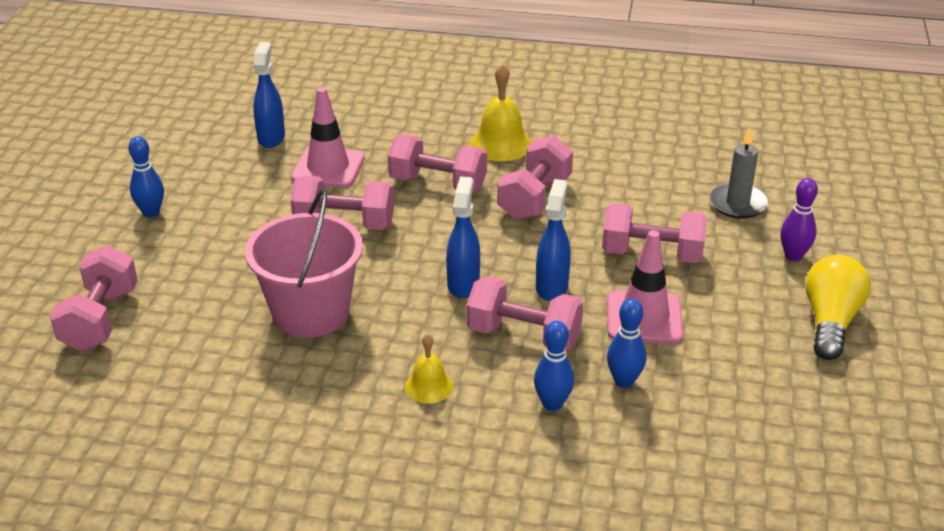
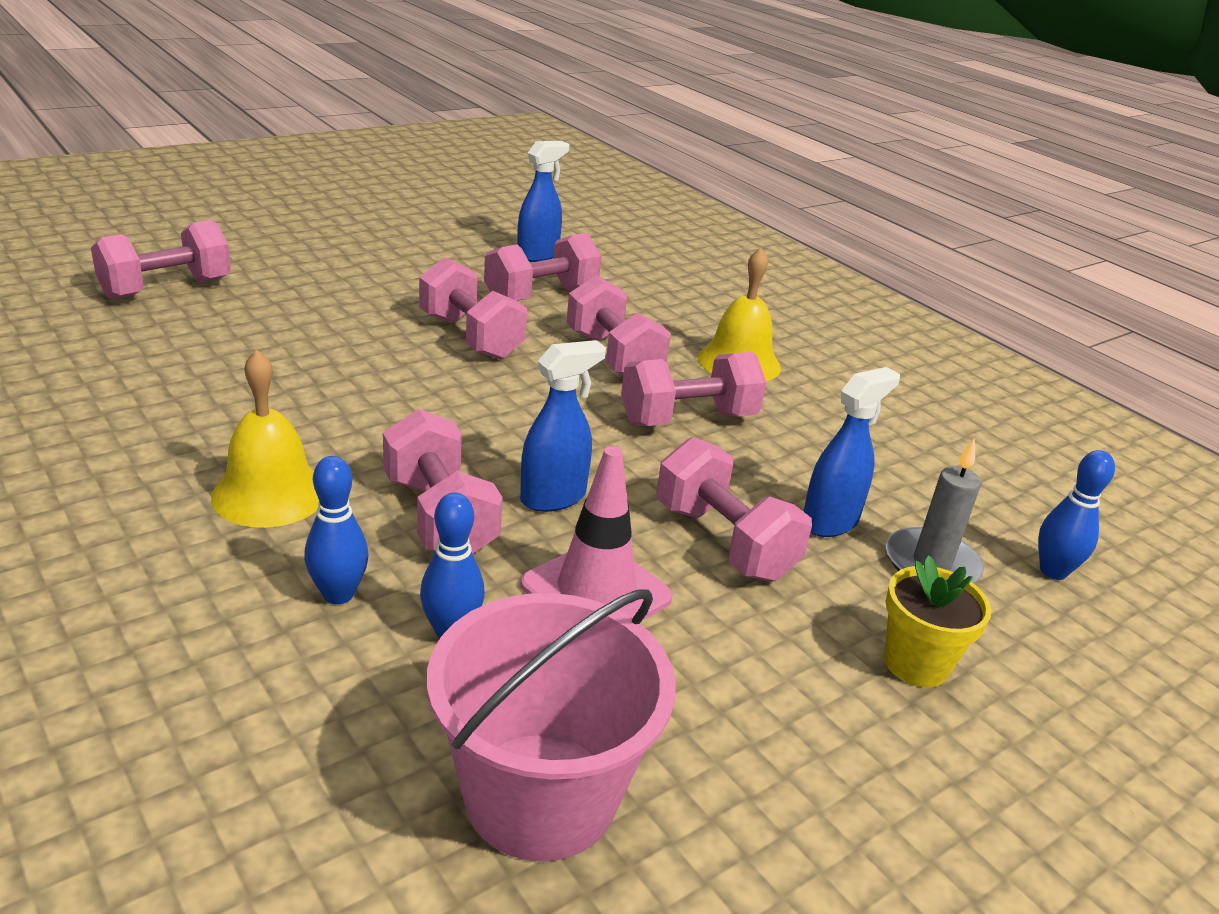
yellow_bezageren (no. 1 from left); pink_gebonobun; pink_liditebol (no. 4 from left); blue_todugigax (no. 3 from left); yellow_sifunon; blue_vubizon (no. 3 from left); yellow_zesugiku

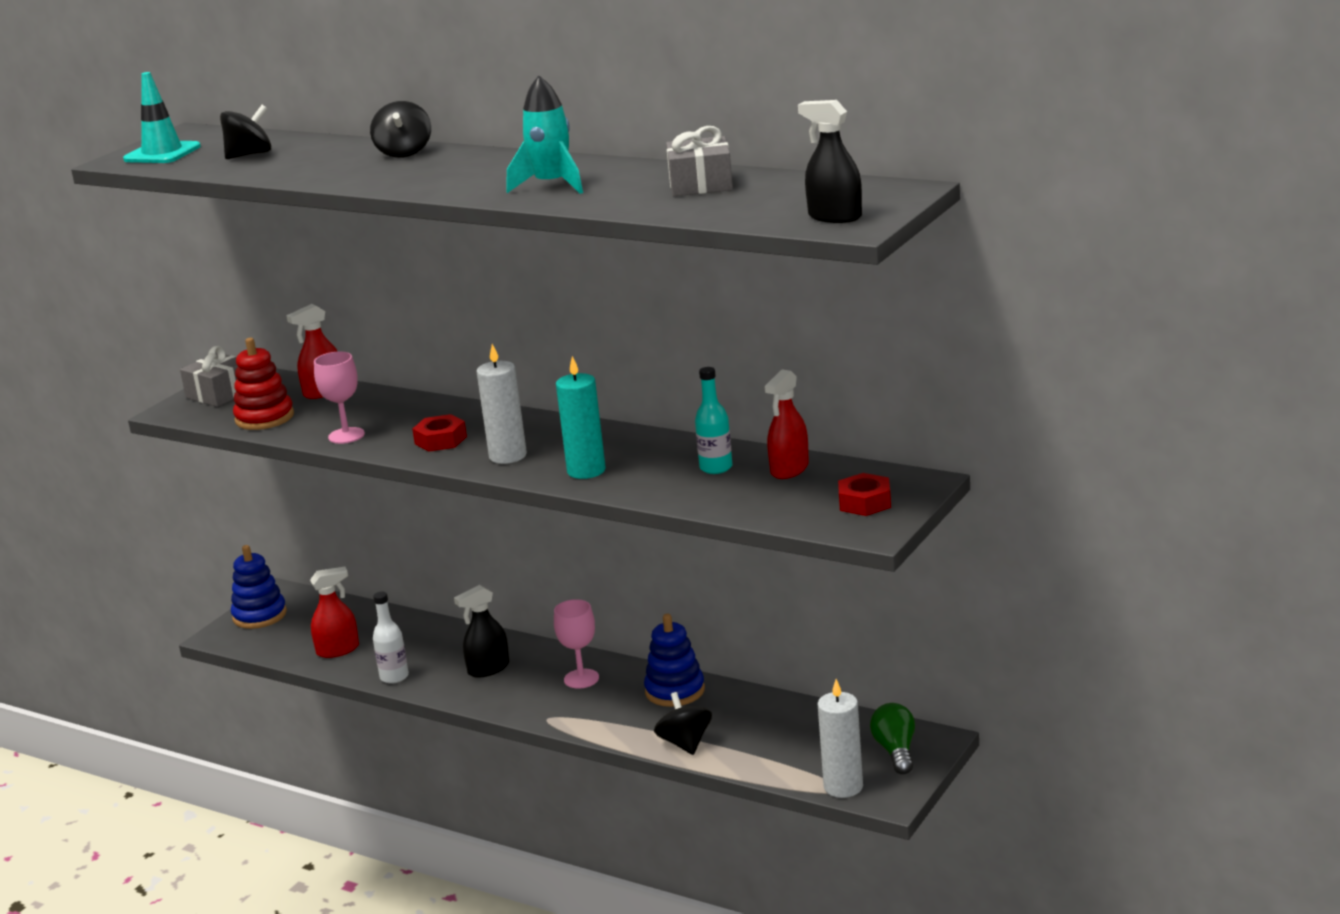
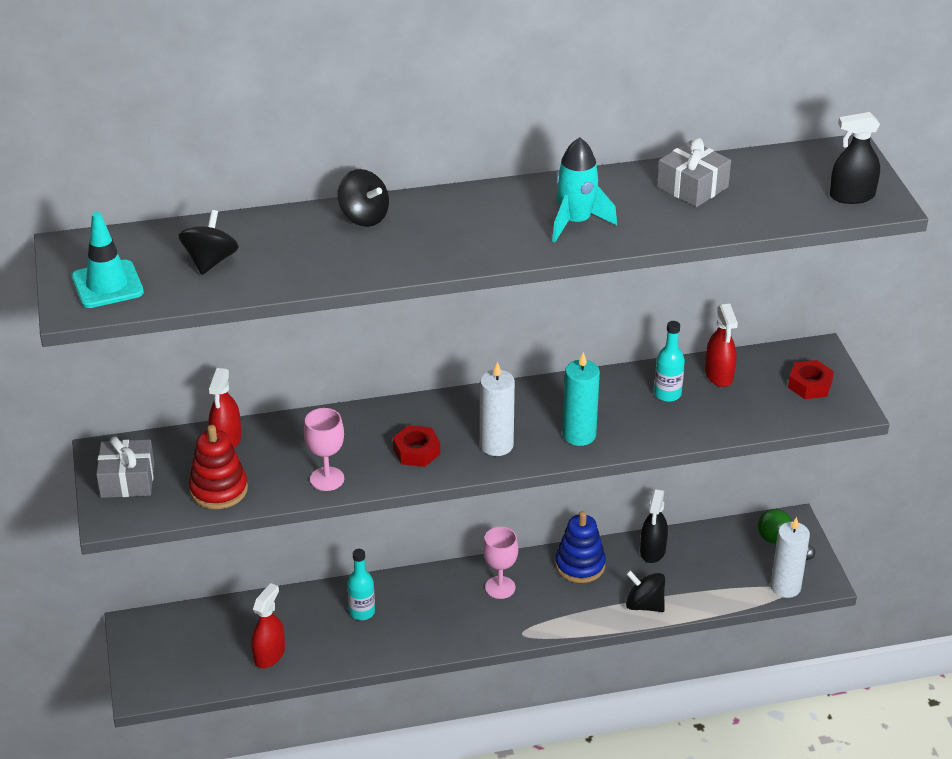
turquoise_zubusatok (no. 1 from left); black_todugigax (no. 1 from left); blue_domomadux (no. 1 from left in the first image); white_zubusatok

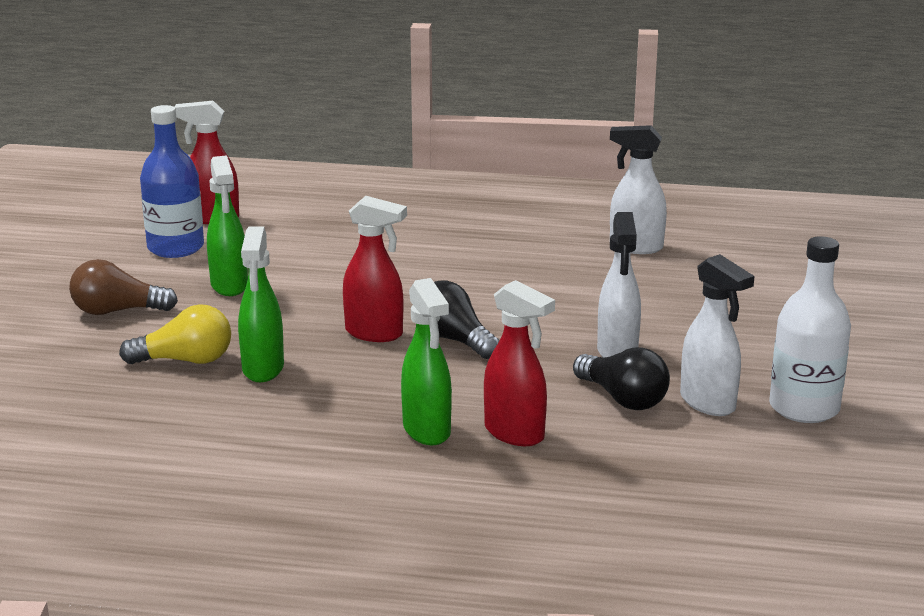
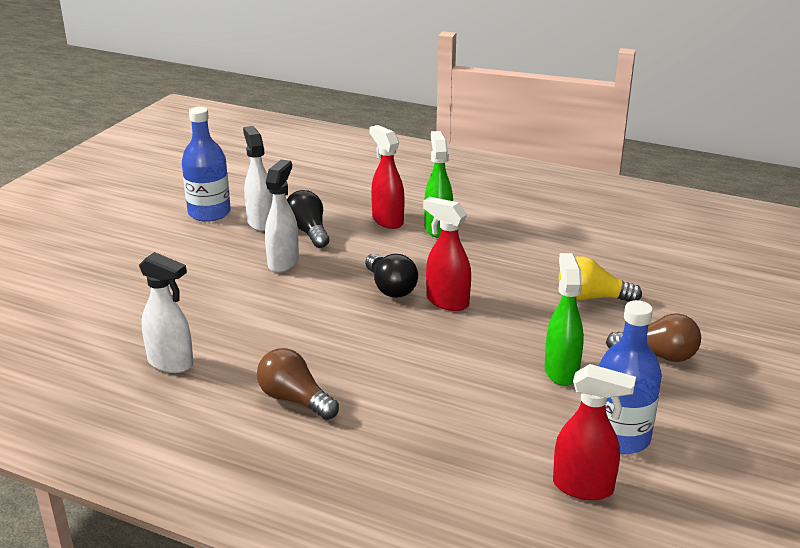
blue_zubusatok (no. 1 from left); brown_zesugiku (no. 1 from left); green_todugigax (no. 2 from left in the first image)

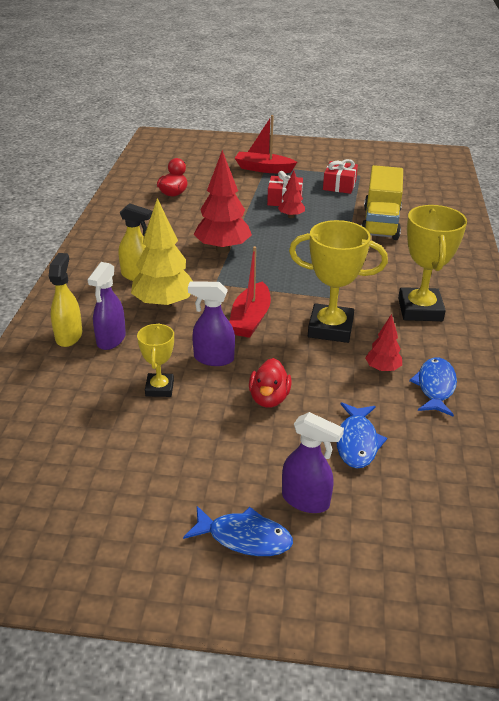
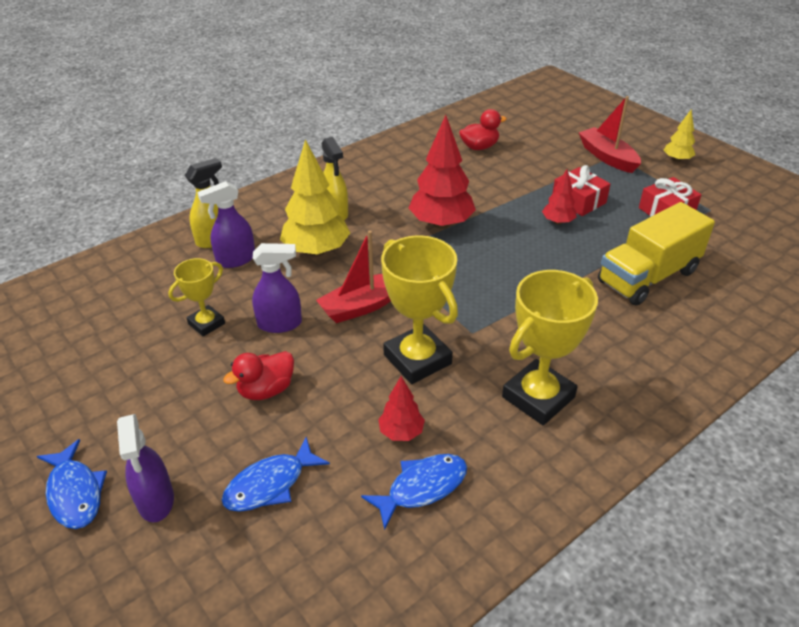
purple_todugigax (no. 3 from left); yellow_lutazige (no. 2 from left)

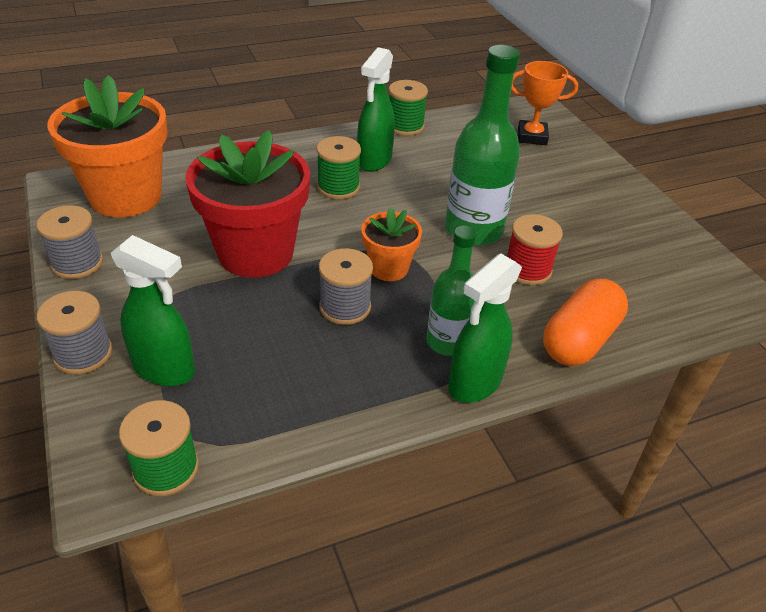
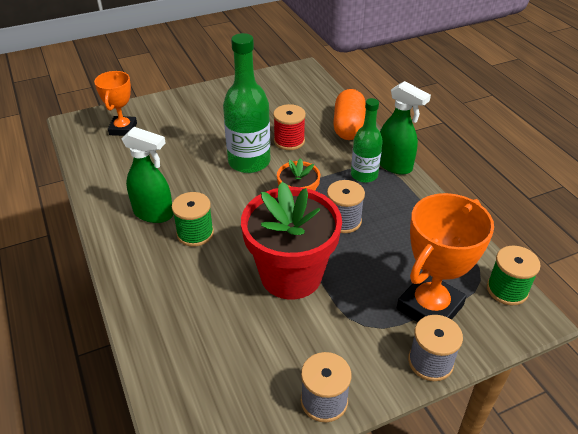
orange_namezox; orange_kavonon (no. 2 from left); orange_sifunon (no. 1 from left in the first image); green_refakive (no. 3 from left in the first image)

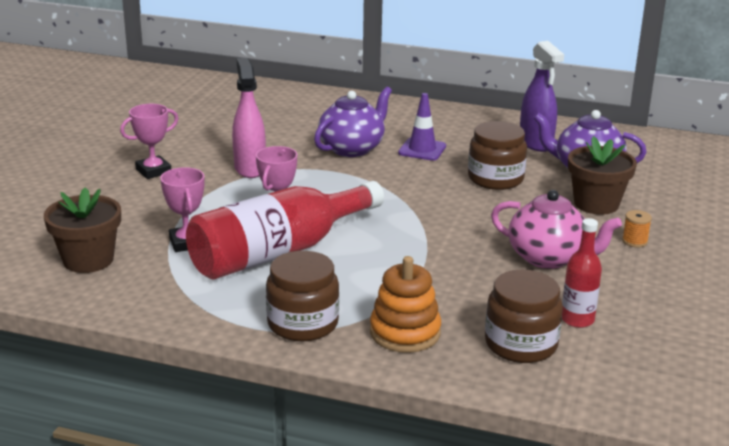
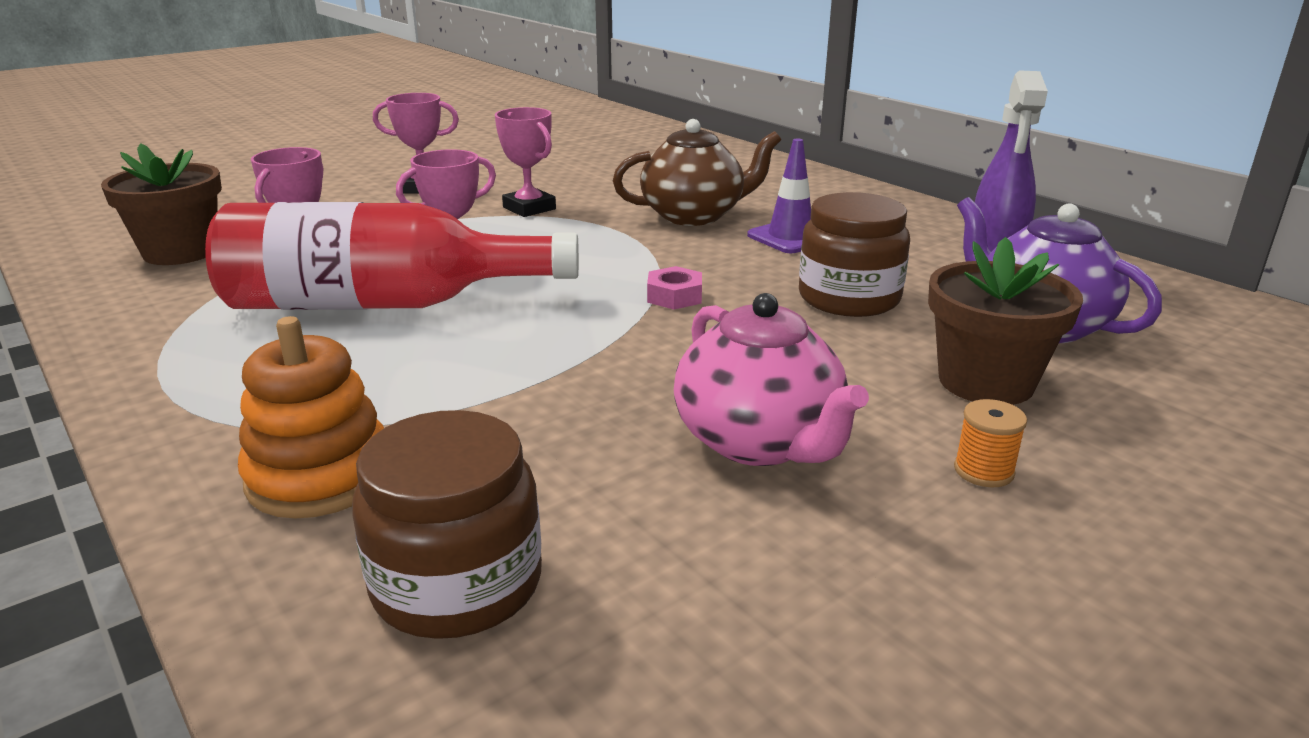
pink_kavonon (no. 4 from left); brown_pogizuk; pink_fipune; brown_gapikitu (no. 1 from left in the first image); red_zubusatok (no. 2 from left in the first image)

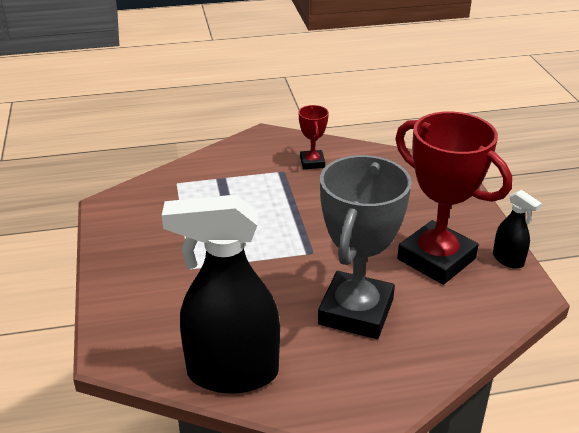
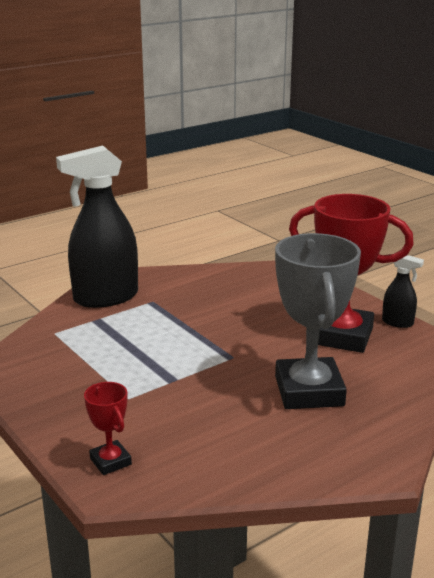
black_todugigax (no. 1 from left); red_kavonon (no. 1 from left)

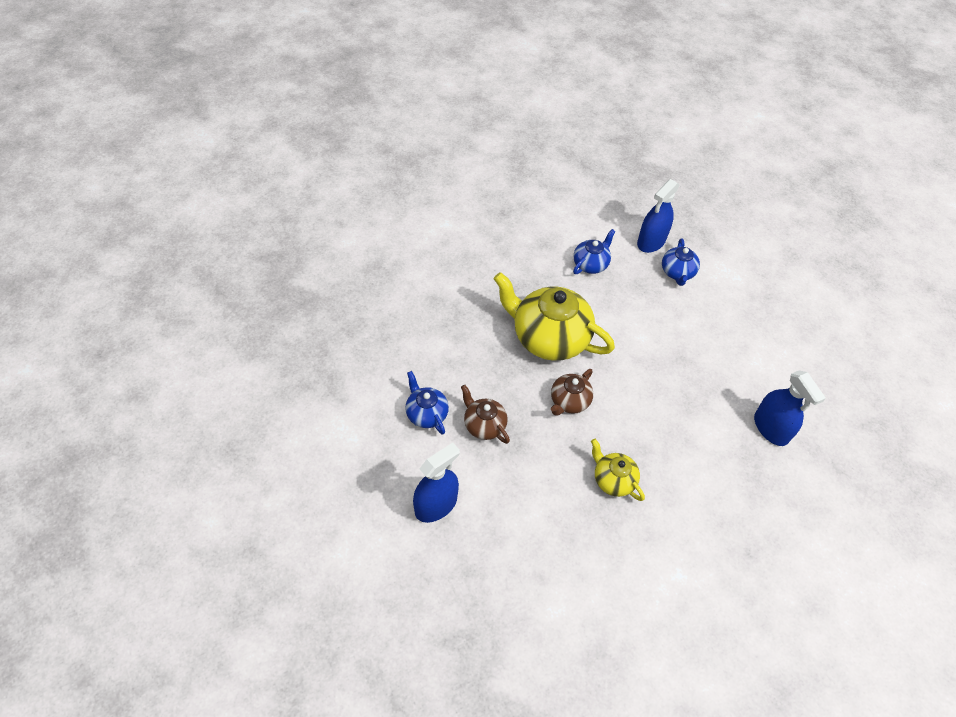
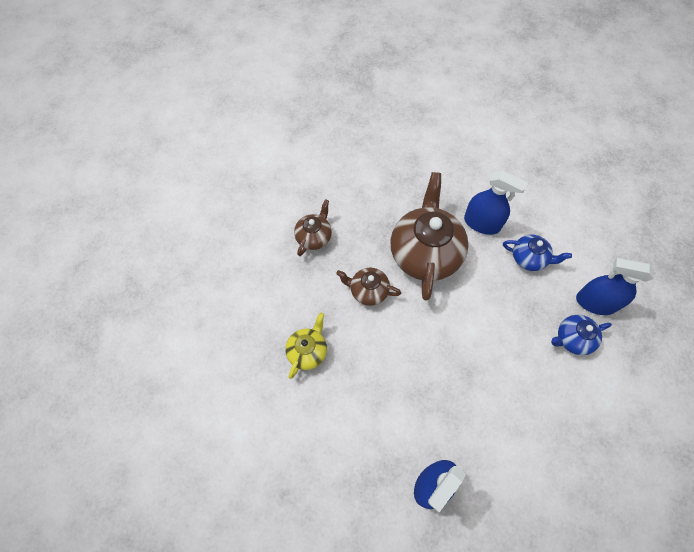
brown_pogizuk (no. 3 from left); blue_todugigax (no. 2 from left); blue_pogizuk (no. 1 from left in the first image)

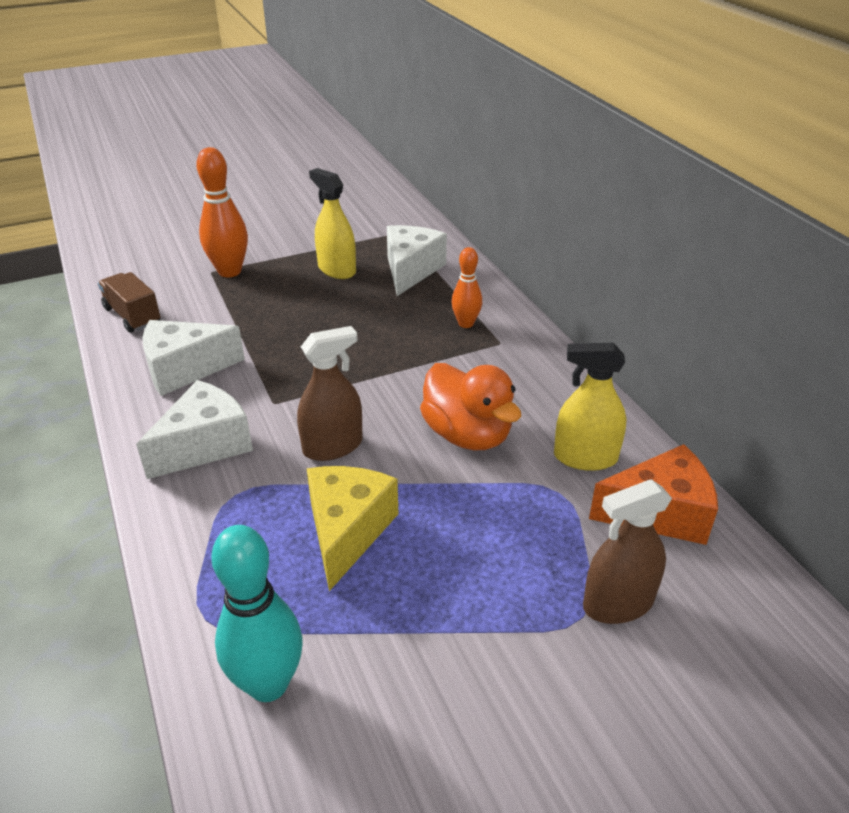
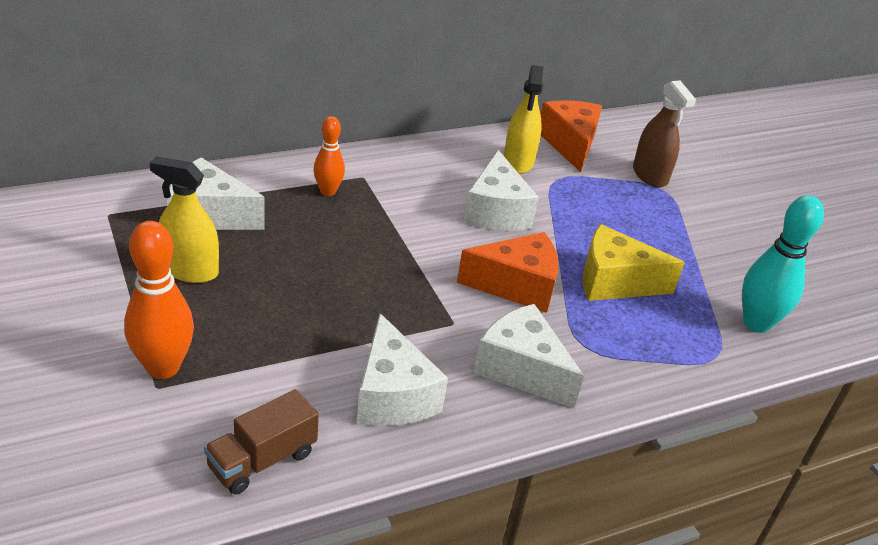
yellow_todugigax (no. 1 from left); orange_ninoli (no. 1 from left); white_ninoli (no. 3 from left)

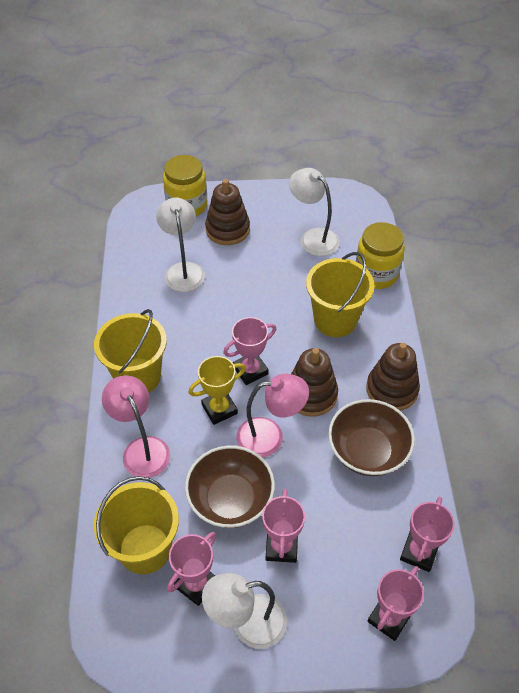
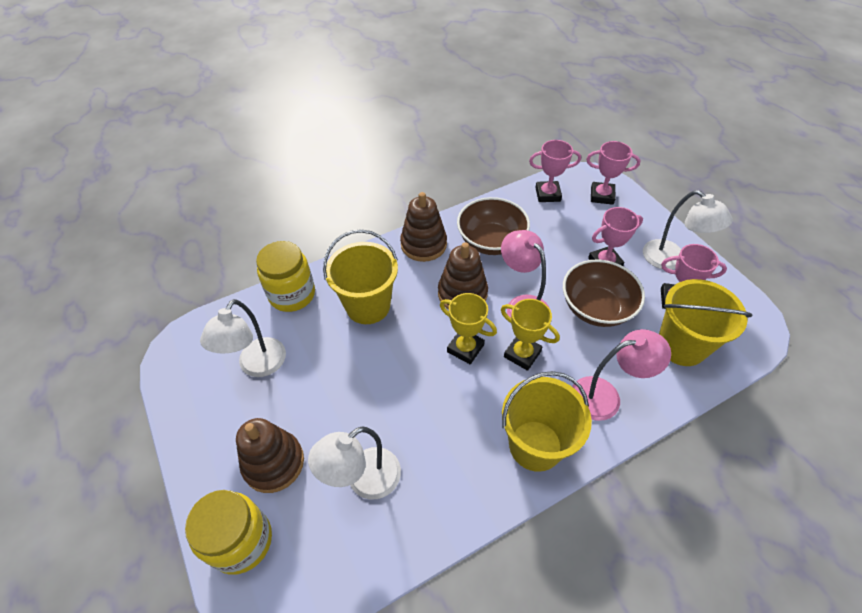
yellow_kavonon (no. 1 from left); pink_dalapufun (no. 2 from left)

